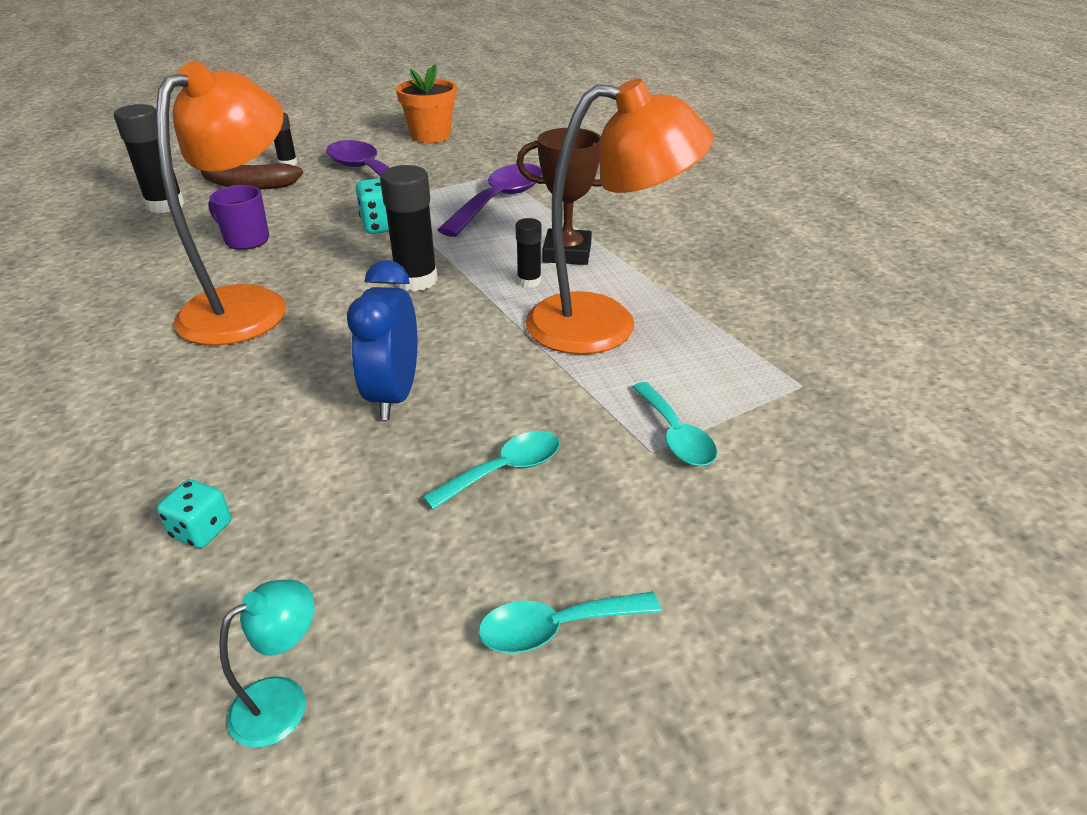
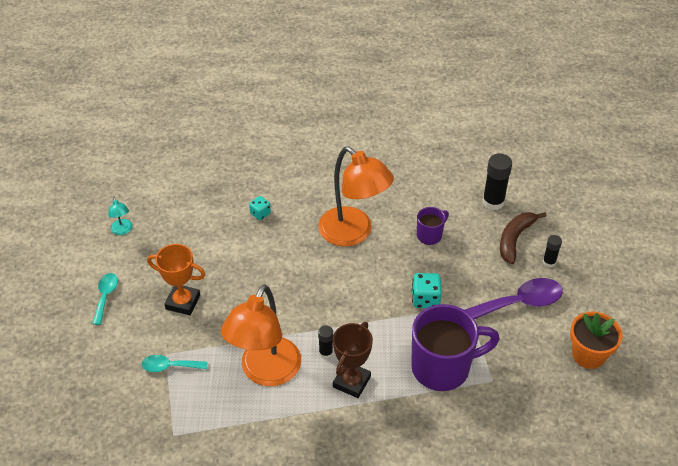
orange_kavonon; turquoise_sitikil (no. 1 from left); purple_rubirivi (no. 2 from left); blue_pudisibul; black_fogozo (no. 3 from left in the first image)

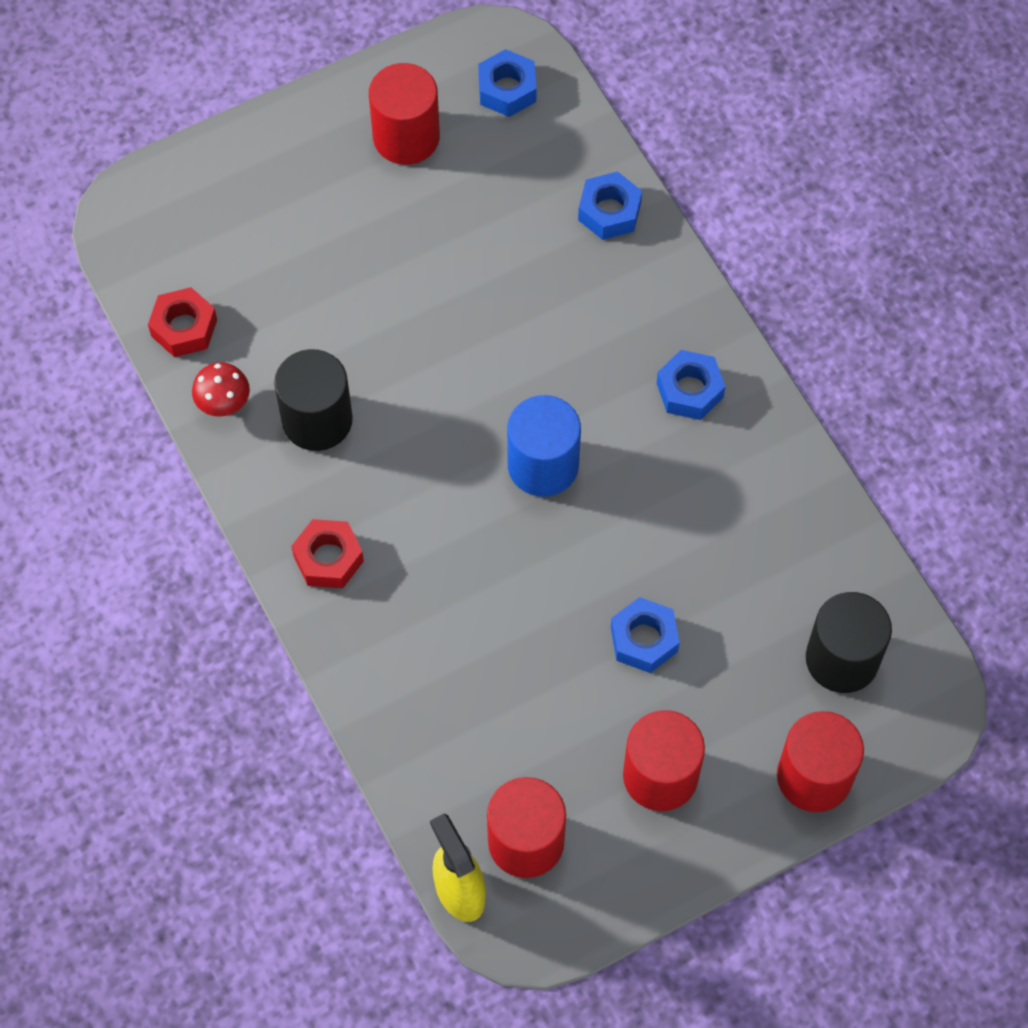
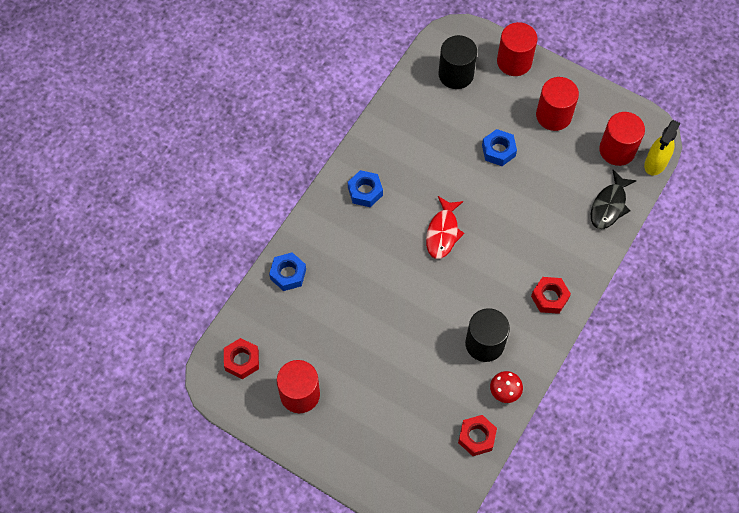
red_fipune (no. 1 from left); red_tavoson; black_tavoson

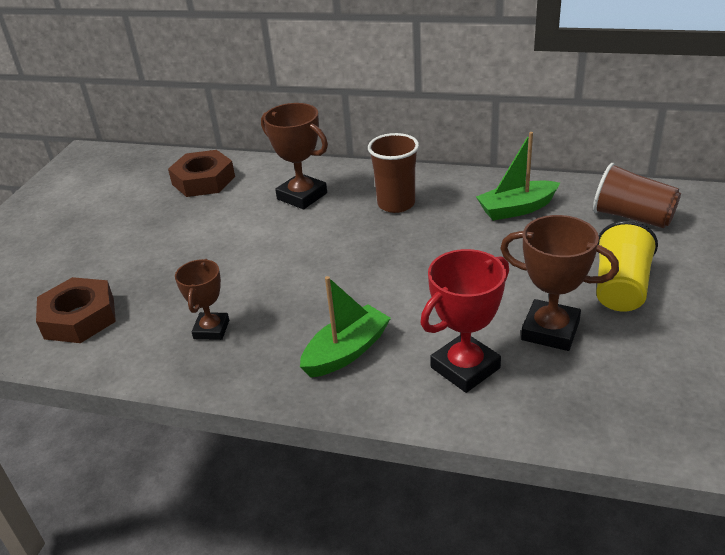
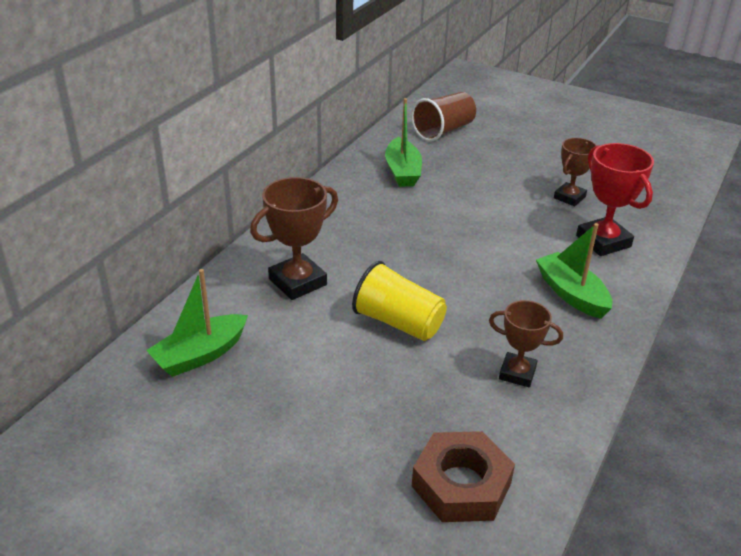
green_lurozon (no. 1 from left); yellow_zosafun; brown_kavonon (no. 3 from left); brown_zosafun (no. 1 from left in the first image)

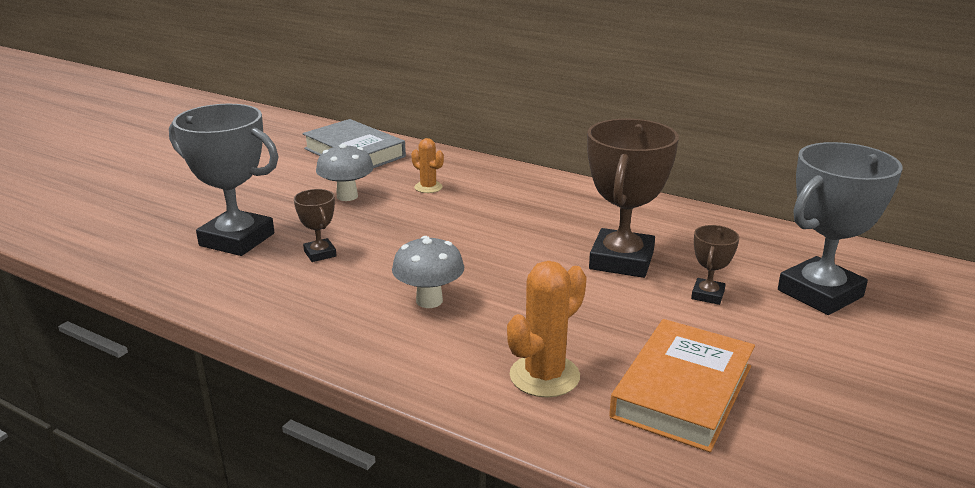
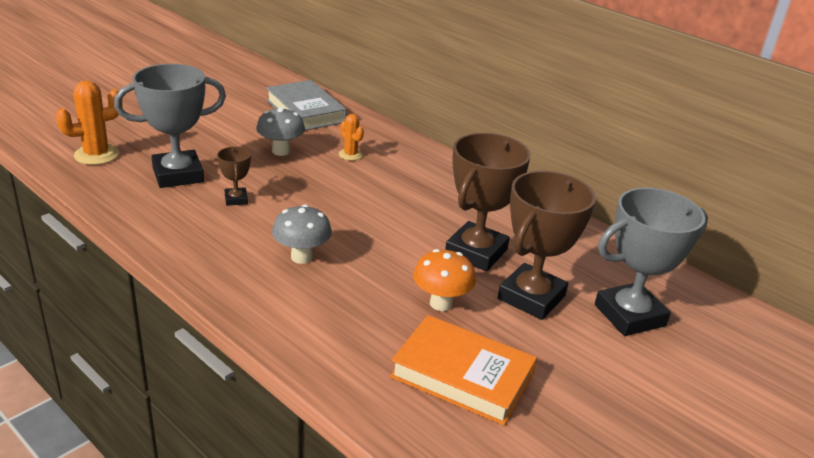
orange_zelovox (no. 1 from left); grey_kavonon (no. 1 from left); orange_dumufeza; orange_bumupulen; brown_kavonon (no. 3 from left)

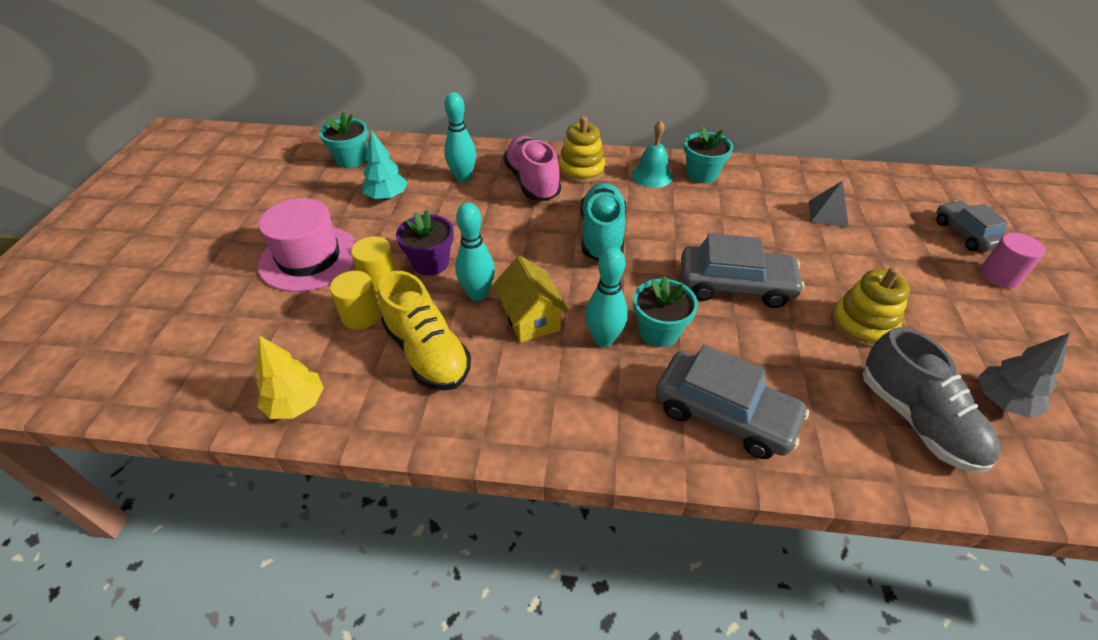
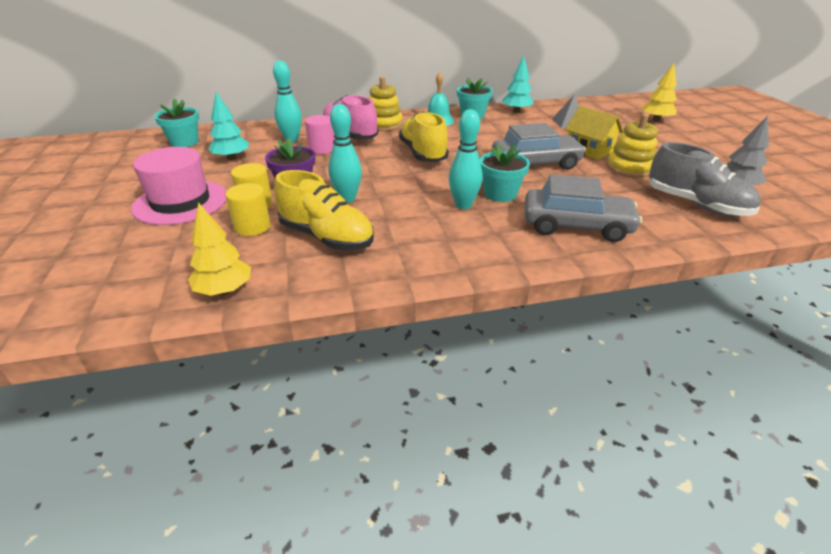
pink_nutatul; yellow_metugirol (no. 2 from left); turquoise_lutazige (no. 2 from left); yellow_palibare; yellow_lutazige (no. 2 from left)

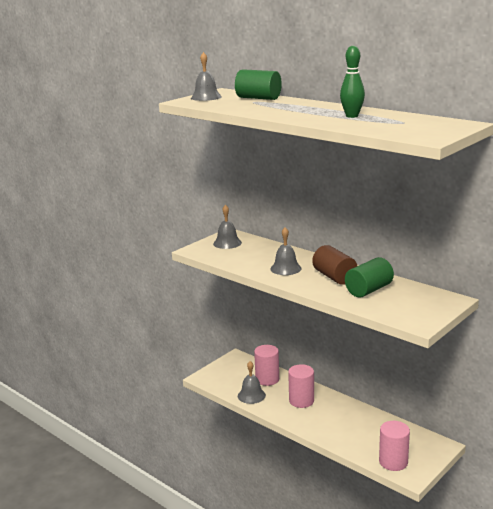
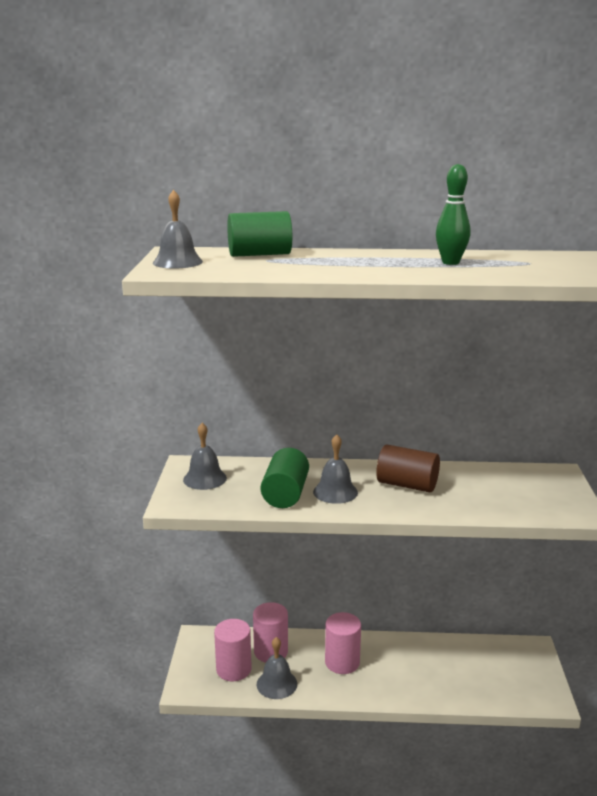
pink_nutatul (no. 1 from left); green_nutatul (no. 2 from left)

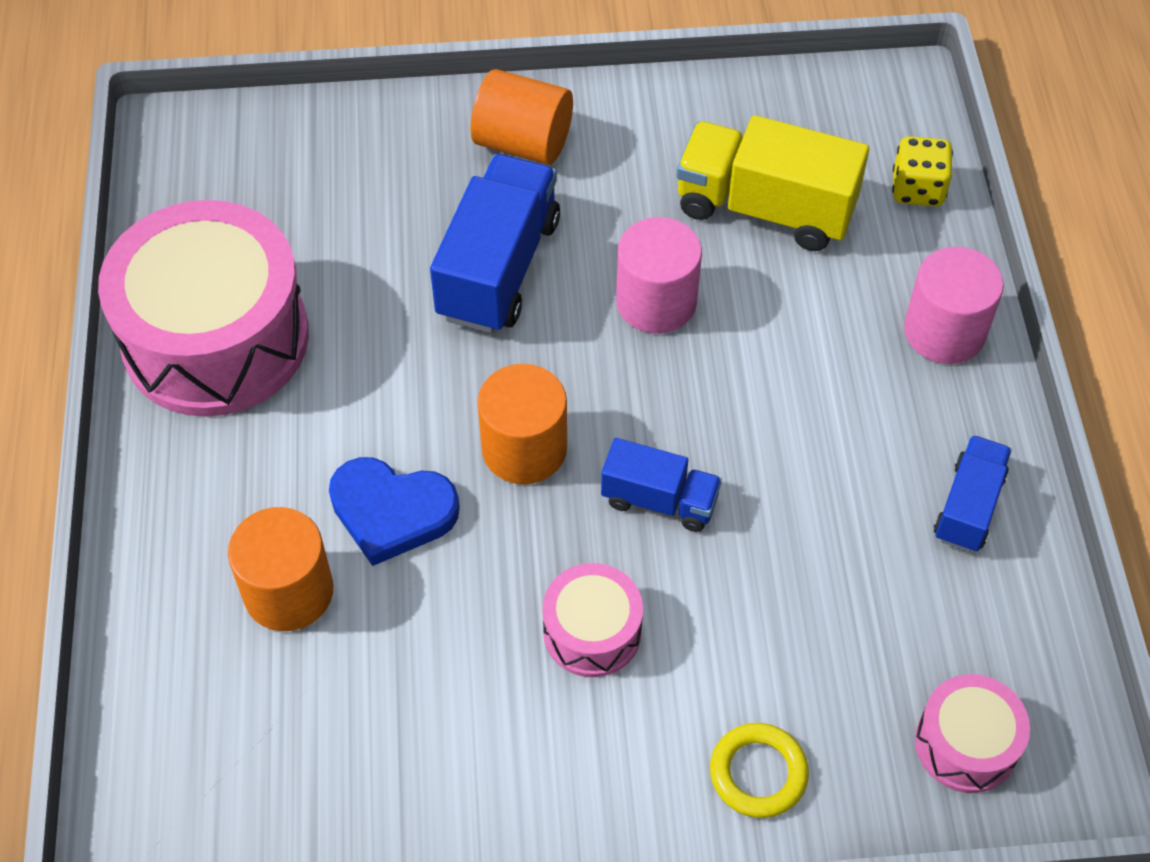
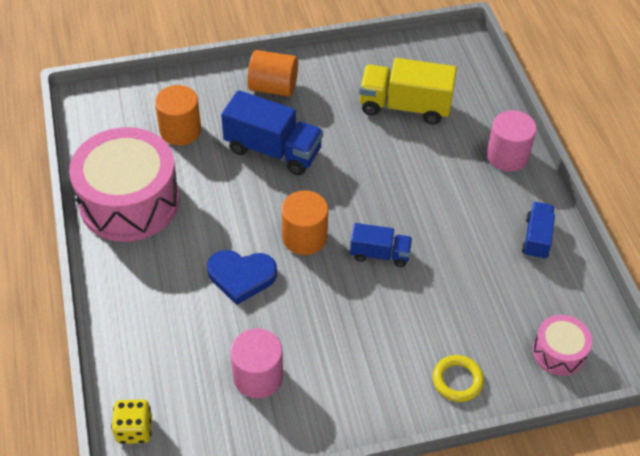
yellow_sitikil; orange_nutatul (no. 1 from left); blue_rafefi (no. 1 from left); pink_nutatul (no. 1 from left); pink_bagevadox (no. 2 from left in the first image)

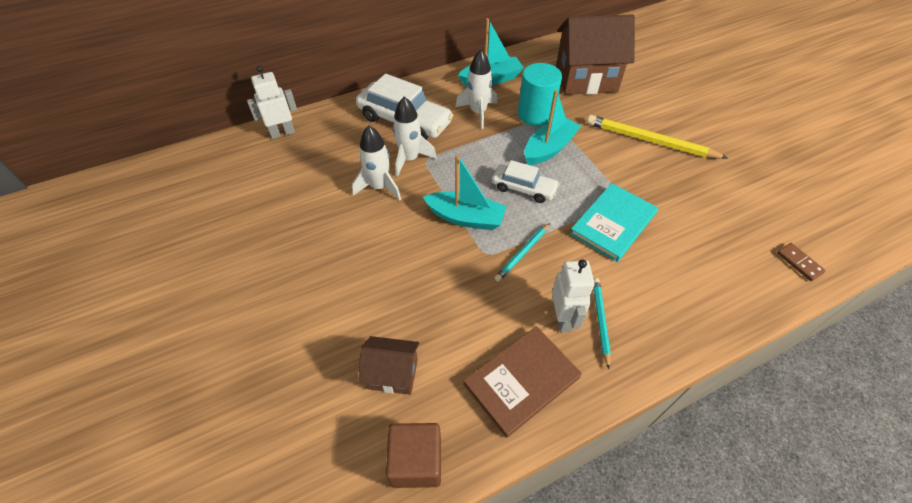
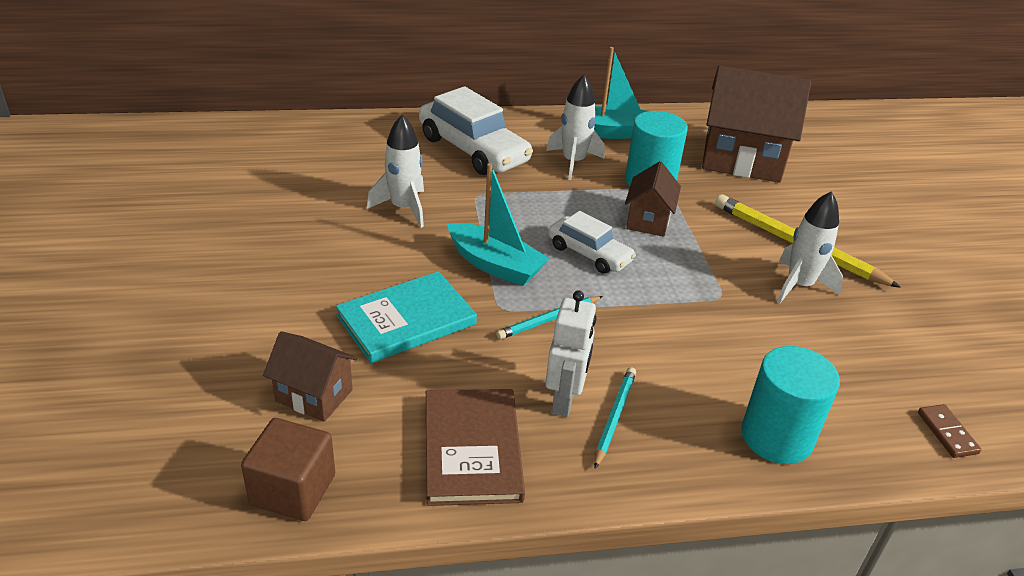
turquoise_dumufeza; brown_dumufeza; brown_palibare (no. 2 from left); turquoise_nutatul (no. 2 from left); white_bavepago (no. 3 from left); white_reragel (no. 1 from left in the first image)

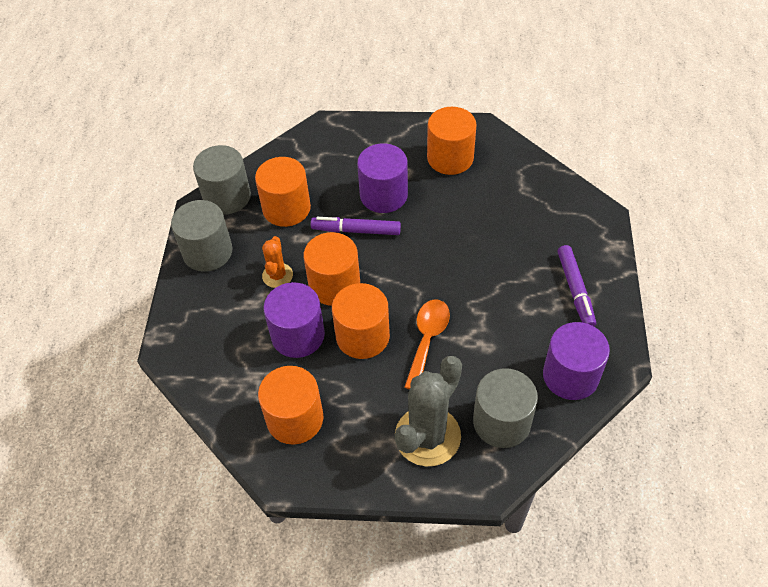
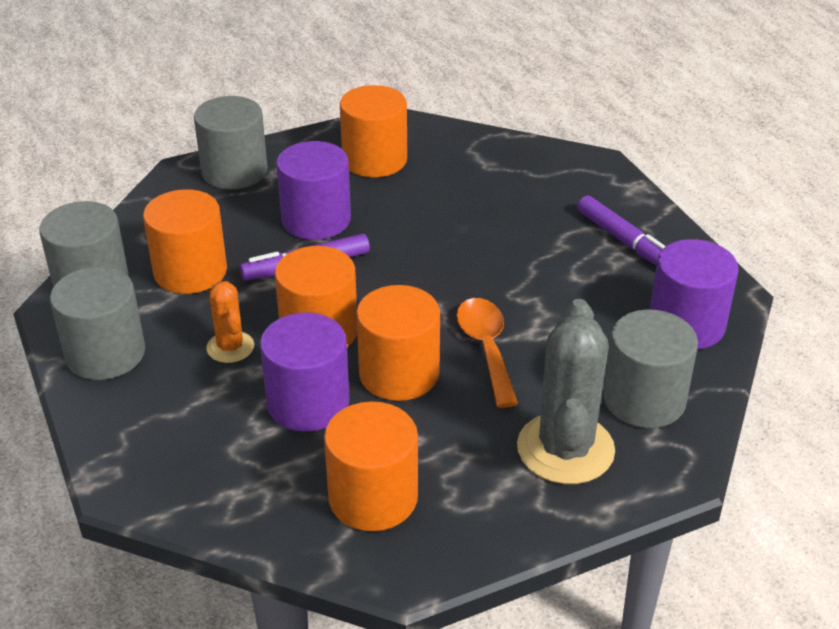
grey_nutatul (no. 3 from left)

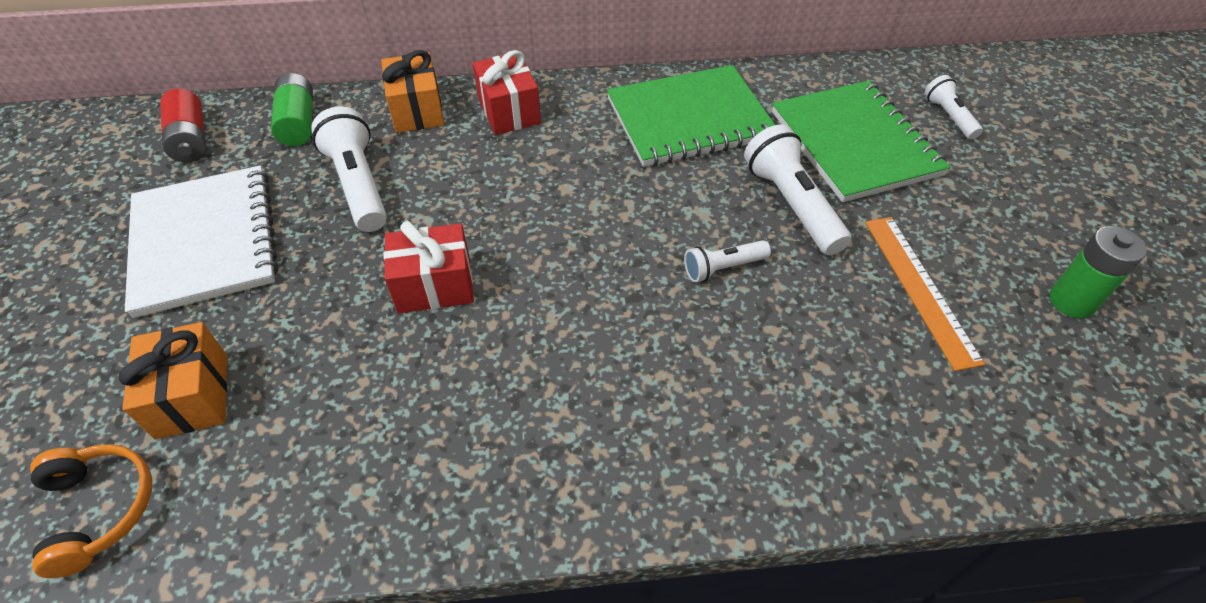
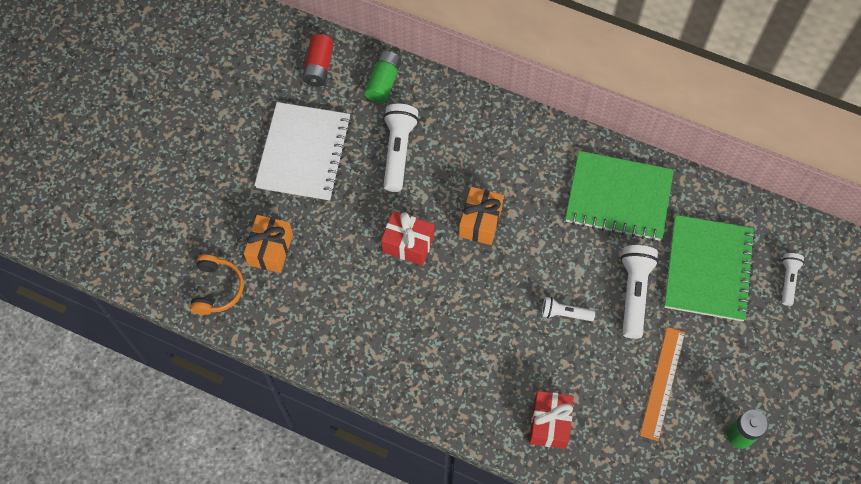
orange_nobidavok (no. 2 from left); red_nobidavok (no. 2 from left)

